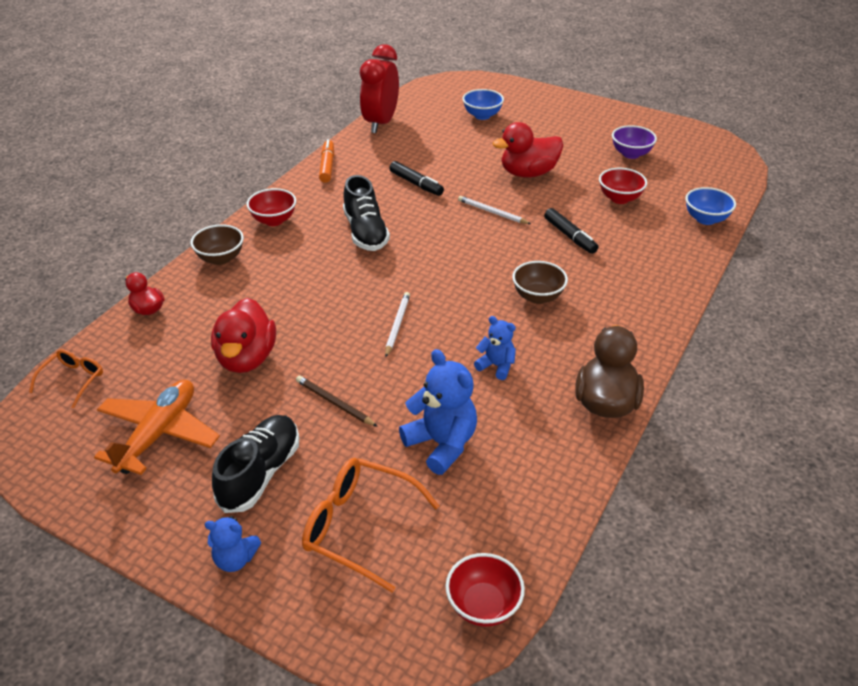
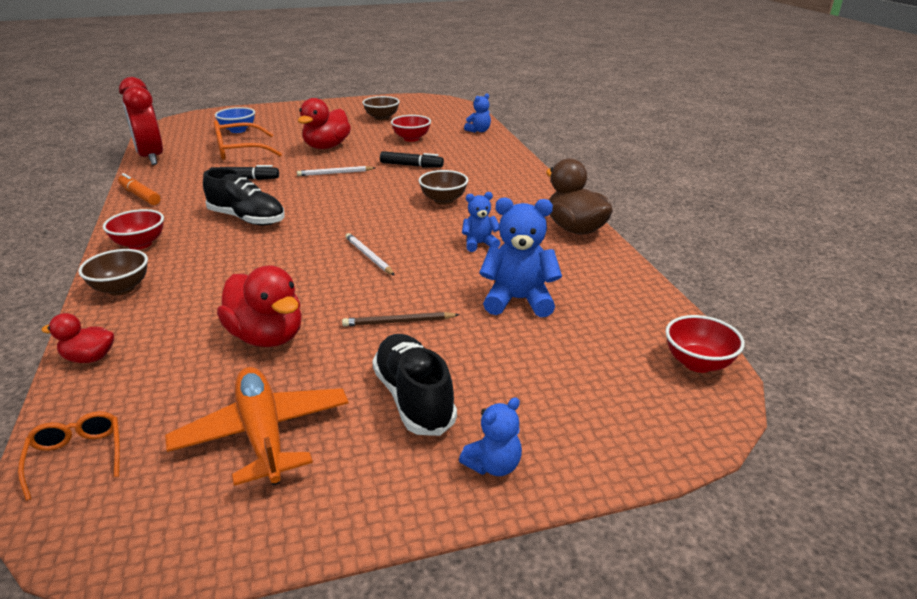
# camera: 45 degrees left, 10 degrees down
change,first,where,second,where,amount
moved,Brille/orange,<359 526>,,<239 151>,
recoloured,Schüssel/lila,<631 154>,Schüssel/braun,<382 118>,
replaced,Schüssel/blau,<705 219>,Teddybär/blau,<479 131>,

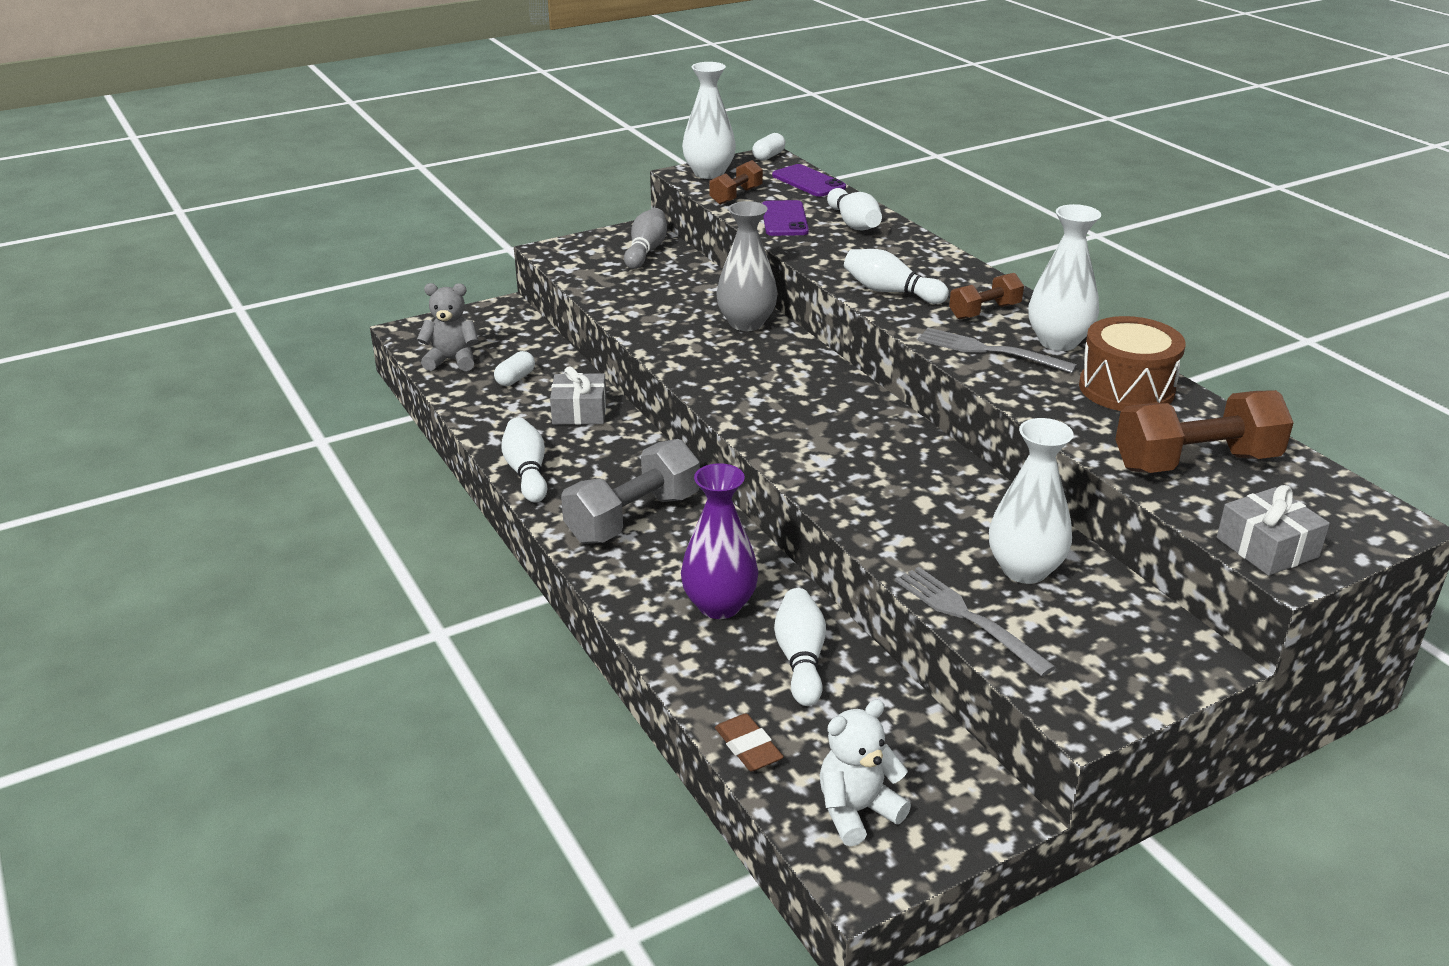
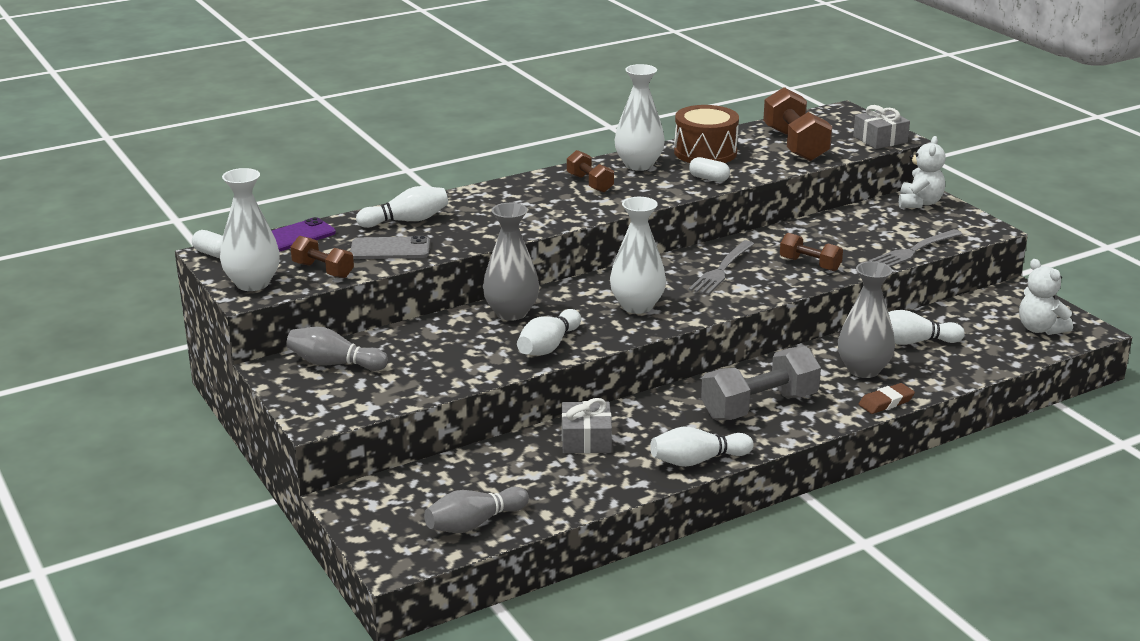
# camera: 90 degrees left, 5 degrees down
change,first,where,second,where,amount
replaced,Teddybär/grau,<452 360>,Bowlingkegel/grau,<474 523>,
moved,Kapsel/weiß,<515 379>,,<708 179>,
turned,Hantel/grau,<633 518>,,<759 406>,75 degrees counterclockwise
recoloured,Vase/lila,<719 605>,Vase/grau,<863 370>,
moved,Radiergummi/braun,<748 747>,,<886 402>,
recoloured,Handy/lila,<784 219>,Handy/grau,<390 249>,
moved,Bowlingkegel/weiß,<890 292>,,<548 346>,
moved,Gabel/grau,<988 351>,,<721 270>,
moved,Vase/weiß,<1024 570>,,<637 306>,
added,,,Hantel/braun,<810 264>,
added,,,Teddybär/weiß,<919 203>,

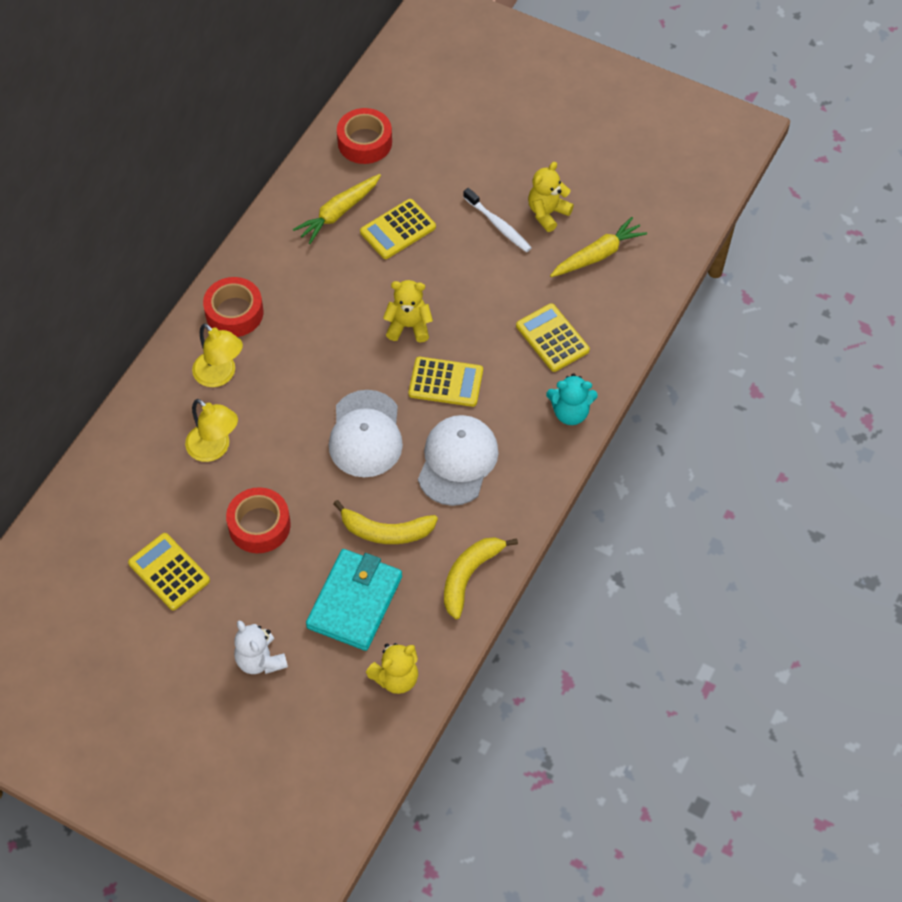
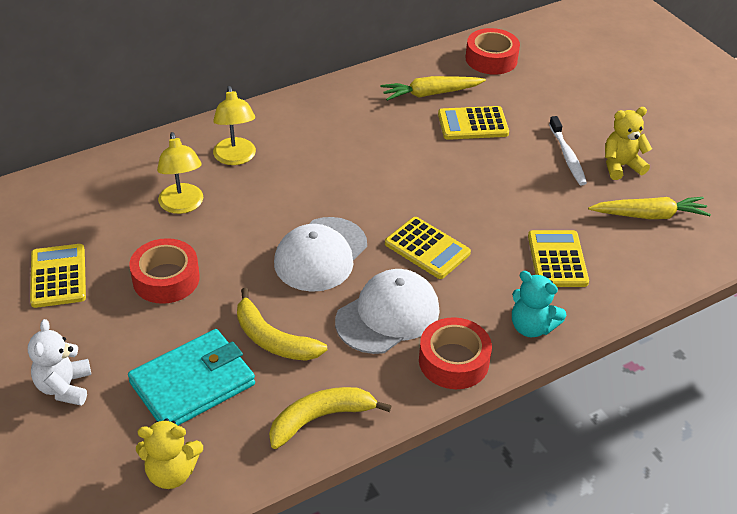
# camera: 30 degrees right, 15 degrees down
change,first,where,second,where,amount
moved,Klebeband/rot,<234 313>,,<453 361>,
removed,Teddybär/gelb,<408 326>,,,

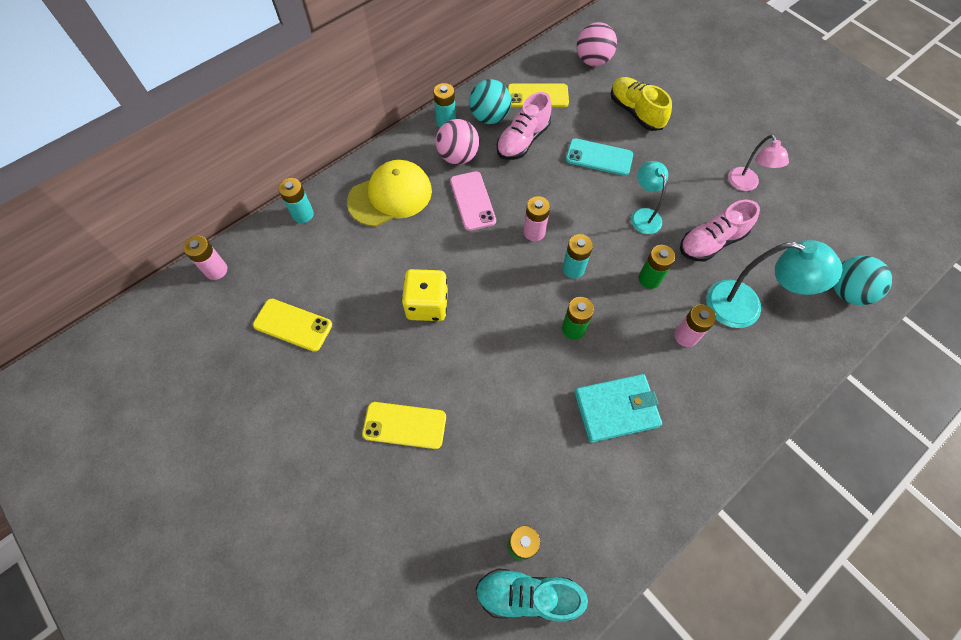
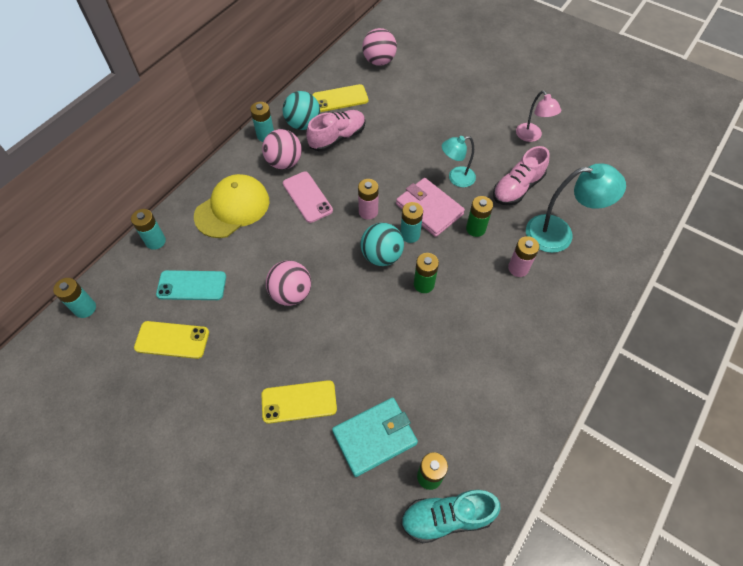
# camera: 15 degrees left, 5 degrees down
change,first,where,second,where,amount
recoloured,Batterie/rosa,<216 270>,Batterie/türkis,<85 308>,
replaced,Spielwürfel/gelb,<427 305>,Ball/rosa,<291 293>,
turned,Schuh/rosa,<523 140>,,<337 138>,150 degrees counterclockwise
moved,Handy/türkis,<599 157>,,<191 285>,
moved,Geldbörse/türkis,<616 409>,,<374 437>,
removed,Schuh/gelb,<635 112>,,,
turned,Lampe/türkis,<643 215>,,<456 178>,75 degrees counterclockwise
moved,Ball/türkis,<847 291>,,<381 256>,
added,,,Geldbörse/rosa,<429 209>,

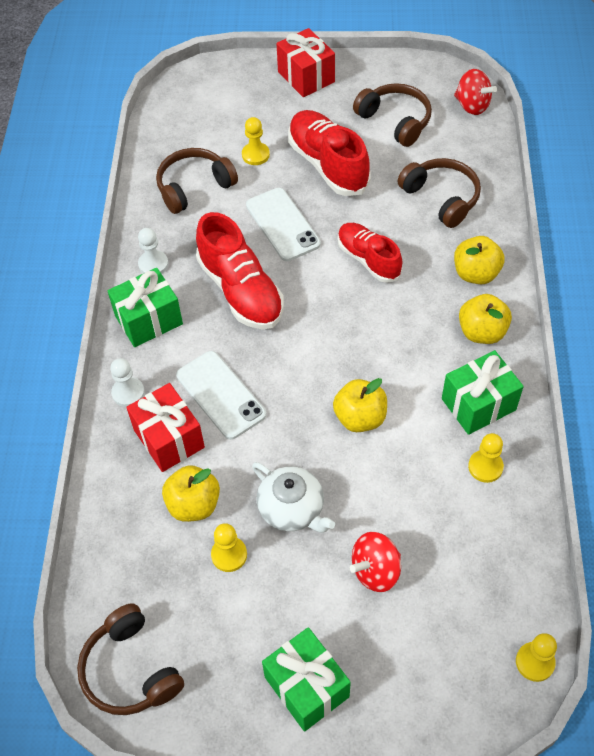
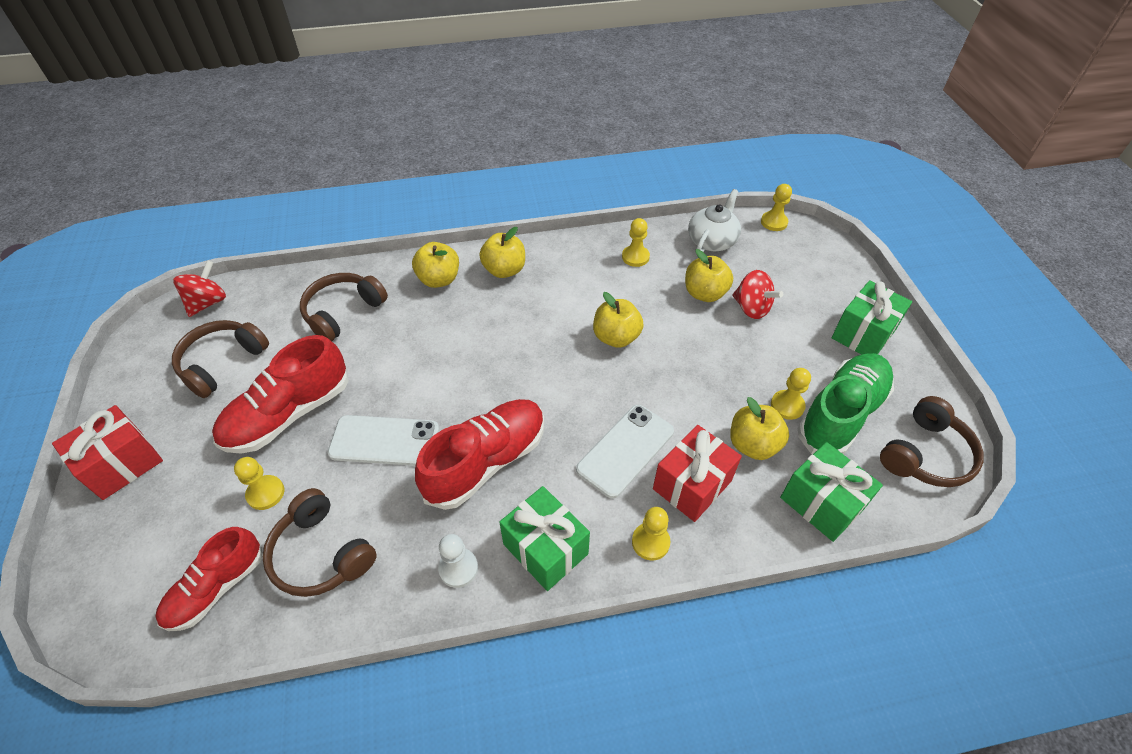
# camera: 105 degrees left, 5 degrees down
change,first,where,second,where,amount
recoloured,Bauer/weiß,<128 393>,Bauer/gelb,<650 542>,
turned,Handy/weiß,<282 224>,,<384 441>,45 degrees clockwise
moved,Teekanne/weiß,<292 509>,,<712 240>,
moved,Schuh/rot,<368 259>,,<217 588>,
moved,Geschenk/grün,<478 404>,,<821 503>,
added,,,Apfel/gelb,<704 293>,
added,,,Schuh/grün,<841 414>,

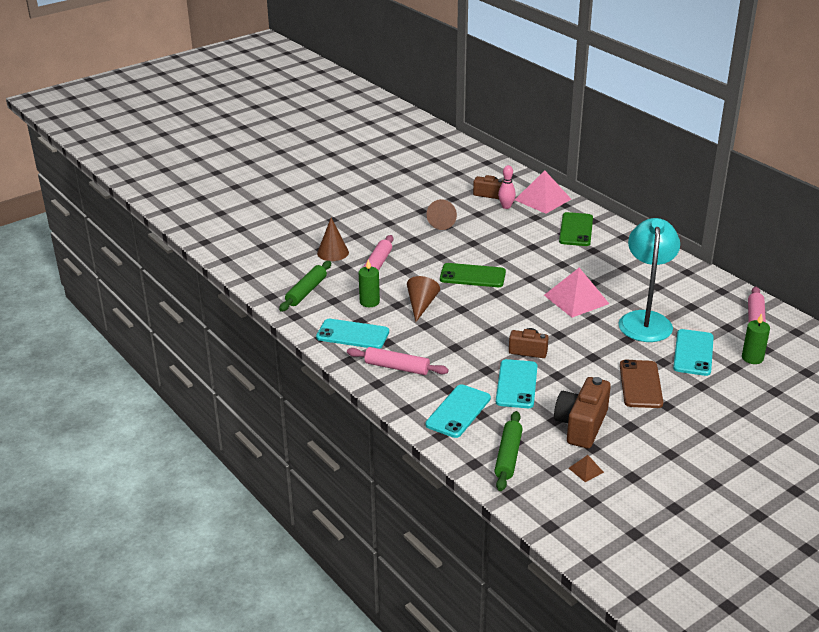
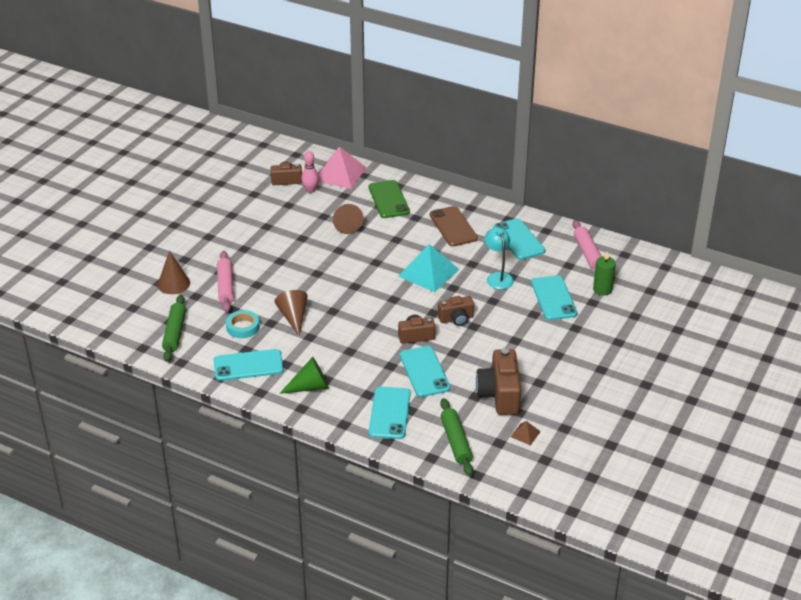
# camera: 25 degrees left, 5 degrees up
change,first,where,second,where,amount
replaced,Nudelholz/rosa,<397 367>,Kegel/grün,<310 387>,
replaced,Kerze/grün,<369 302>,Klebeband/türkis,<243 327>,
moved,Kegel/braun,<443 222>,,<346 224>,
removed,Handy/grün,<472 276>,,,
recoloured,Pyramide/rosa,<576 299>,Pyramide/türkis,<428 272>,
resized,Lampe/türkis,<645 320>,,<498 277>,x0.55
moved,Handy/braun,<640 384>,,<453 227>,
added,,,Kamera/braun,<456 319>,
added,,,Handy/türkis,<518 239>,

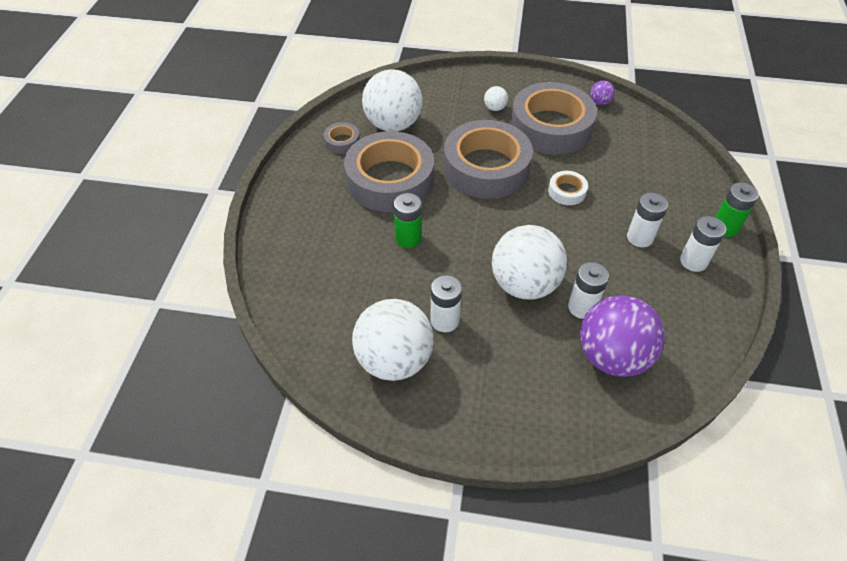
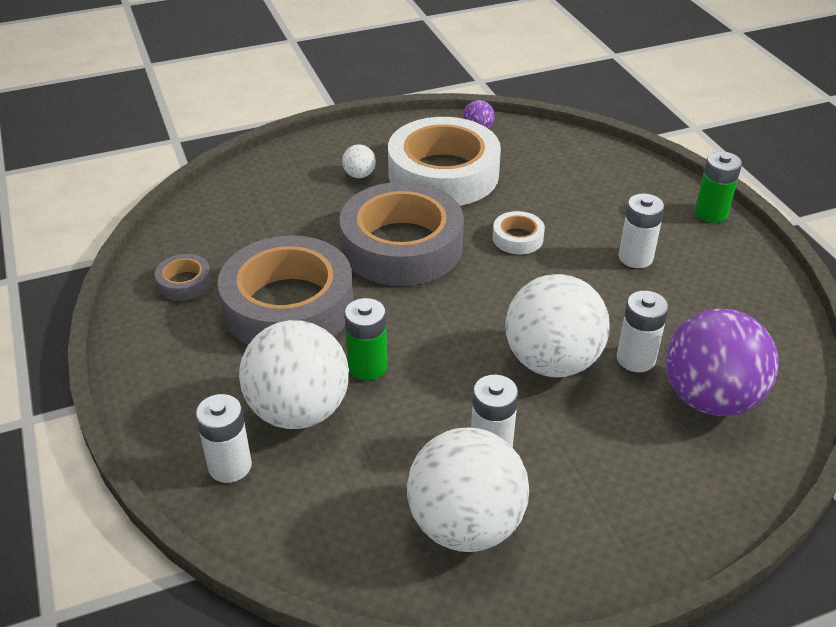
# camera: 30 degrees left, 10 degrees down
change,first,where,second,where,amount
moved,Ball/weiß,<393 124>,,<299 410>,
recoloured,Klebeband/grau,<551 127>,Klebeband/weiß,<443 174>,
moved,Batterie/weiß,<693 261>,,<230 466>,

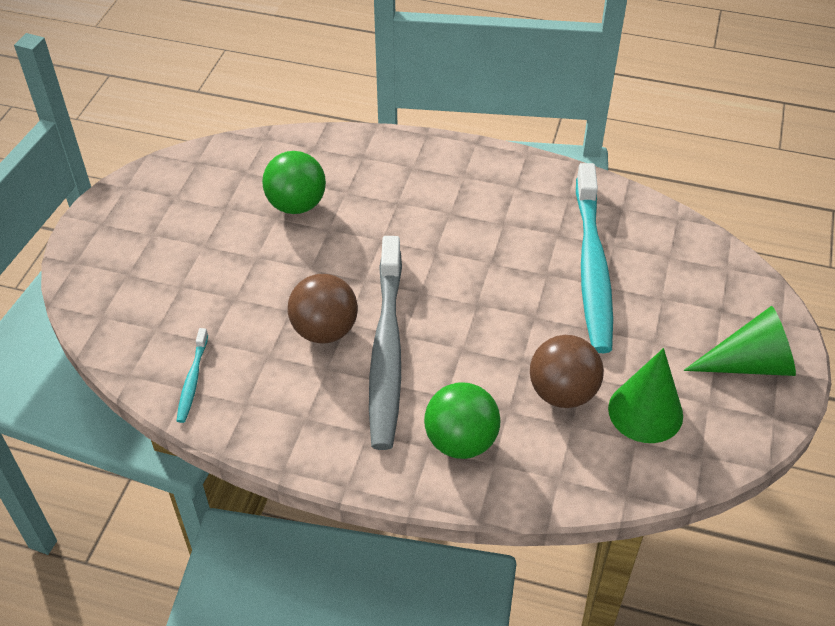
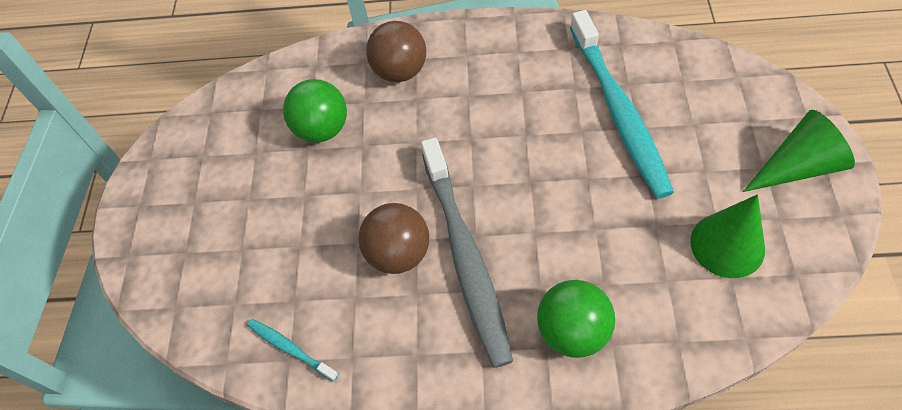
# camera: 10 degrees left, 10 degrees up
change,first,where,second,where,amount
turned,Zahnbürste/türkis,<192 380>,,<290 348>,135 degrees clockwise
moved,Ball/braun,<562 393>,,<400 71>,

